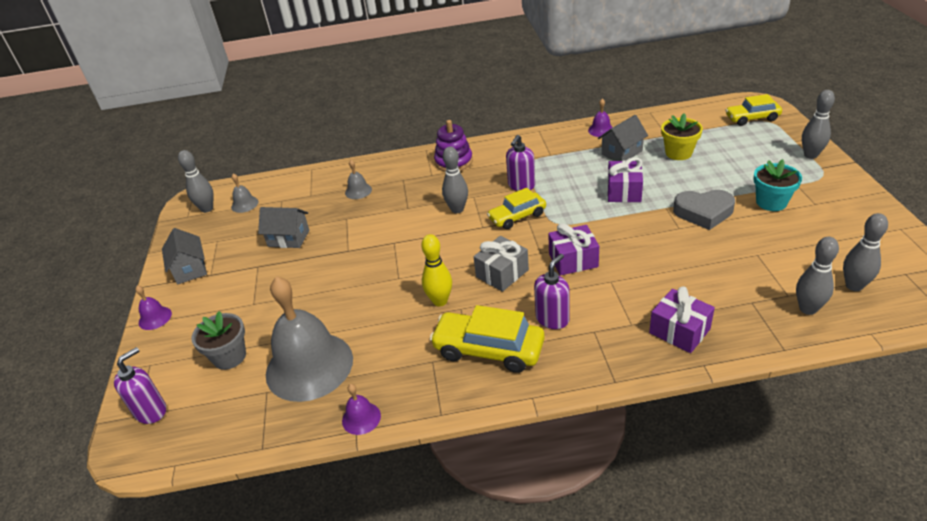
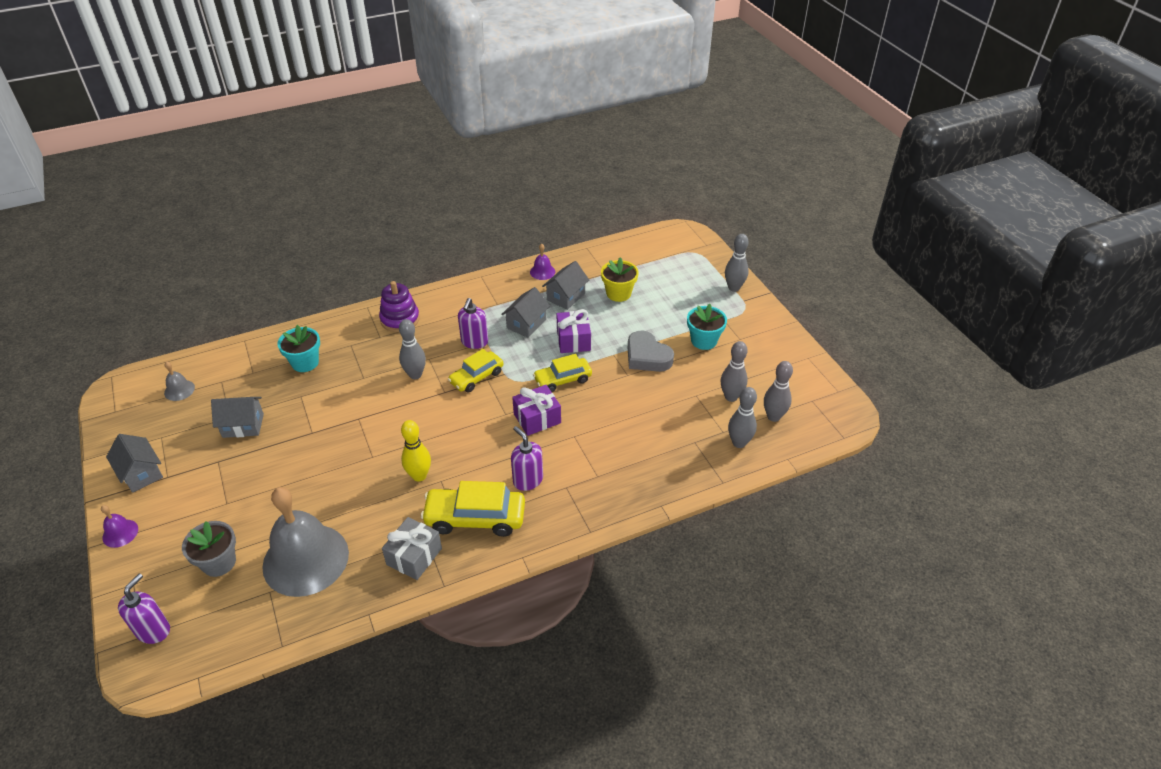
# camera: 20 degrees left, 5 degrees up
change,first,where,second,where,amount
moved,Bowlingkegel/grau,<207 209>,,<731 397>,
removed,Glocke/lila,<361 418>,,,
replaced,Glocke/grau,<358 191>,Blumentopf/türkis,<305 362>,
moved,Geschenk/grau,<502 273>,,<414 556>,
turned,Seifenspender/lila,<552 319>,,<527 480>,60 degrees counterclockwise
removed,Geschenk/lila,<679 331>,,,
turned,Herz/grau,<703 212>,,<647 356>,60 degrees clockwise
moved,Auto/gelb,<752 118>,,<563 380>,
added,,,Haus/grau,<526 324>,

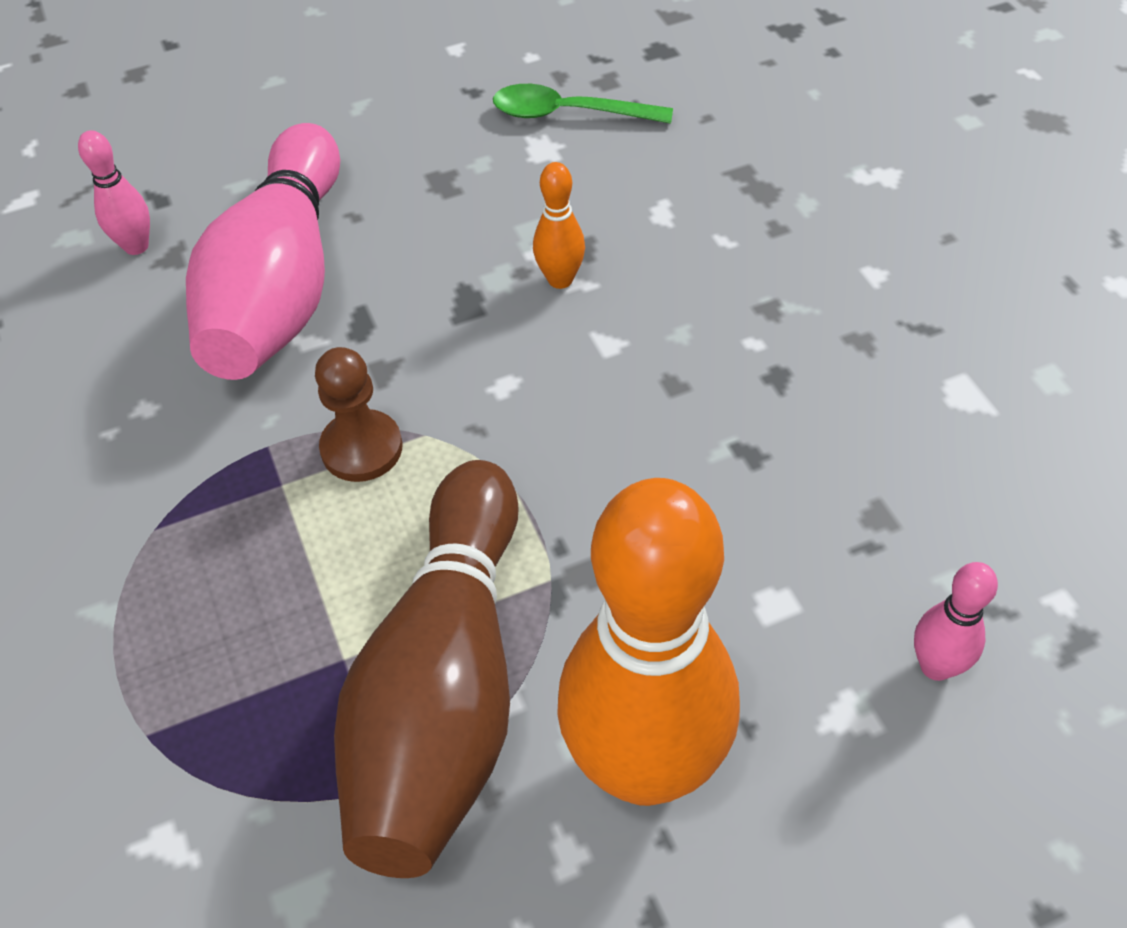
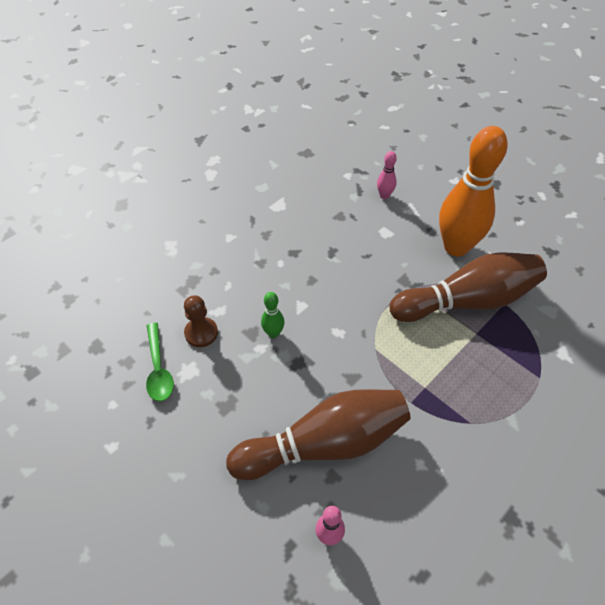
# camera: 115 degrees left, 0 degrees up
change,first,where,second,where,amount
recoloured,Bowlingkegel/rosa,<282 286>,Bowlingkegel/braun,<325 443>,
moved,Bauer/braun,<361 448>,,<201 333>,
recoloured,Bowlingkegel/orange,<560 279>,Bowlingkegel/grün,<273 333>,

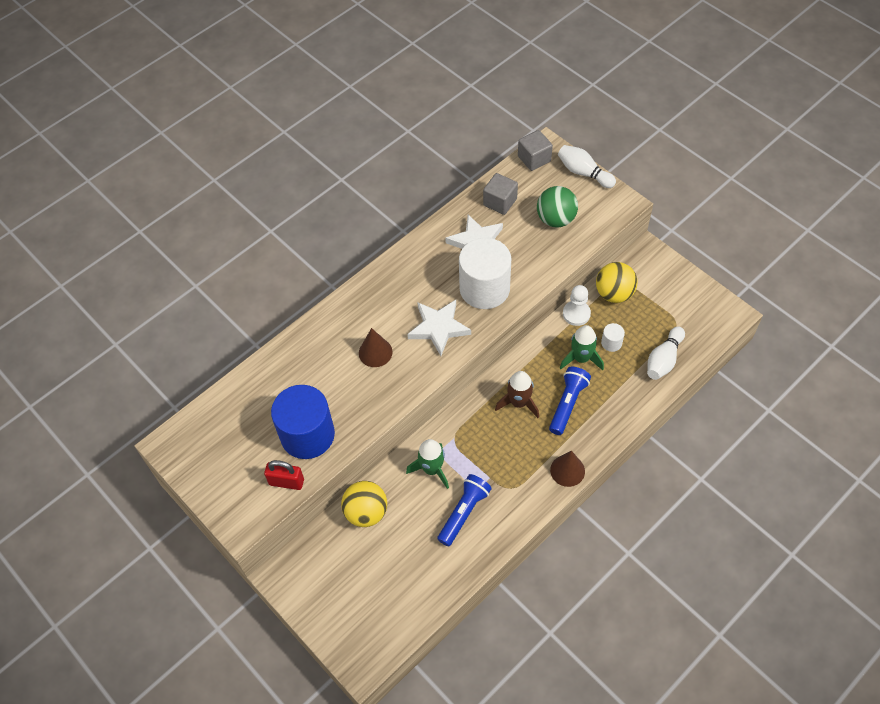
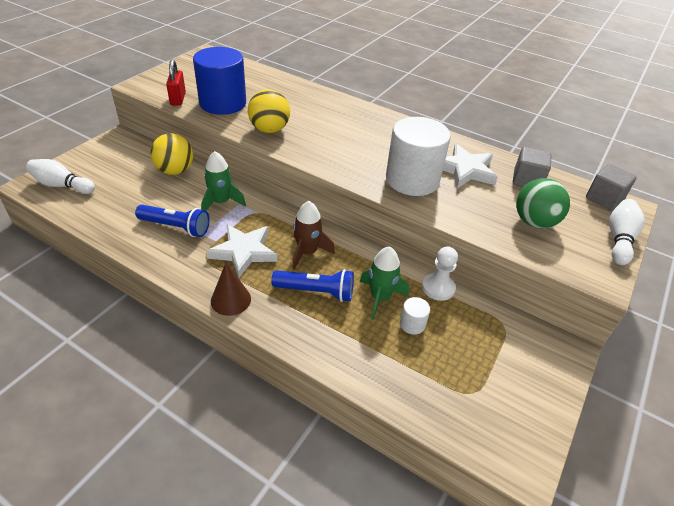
# camera: 70 degrees right, 15 degrees down
change,first,where,second,where,amount
removed,Kegel/braun,<375 352>,,,
moved,Stern/weiß,<438 328>,,<243 252>,
moved,Ball/gelb,<614 293>,,<269 130>,
moved,Bowlingkegel/weiß,<663 360>,,<62 185>,

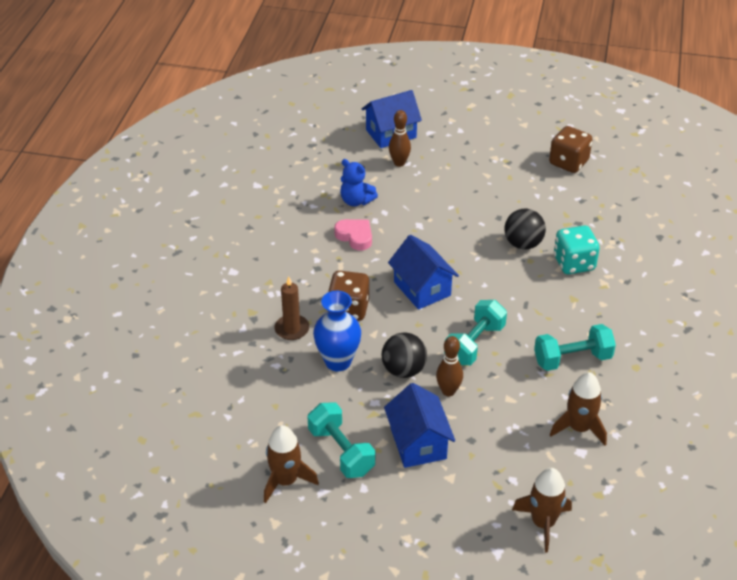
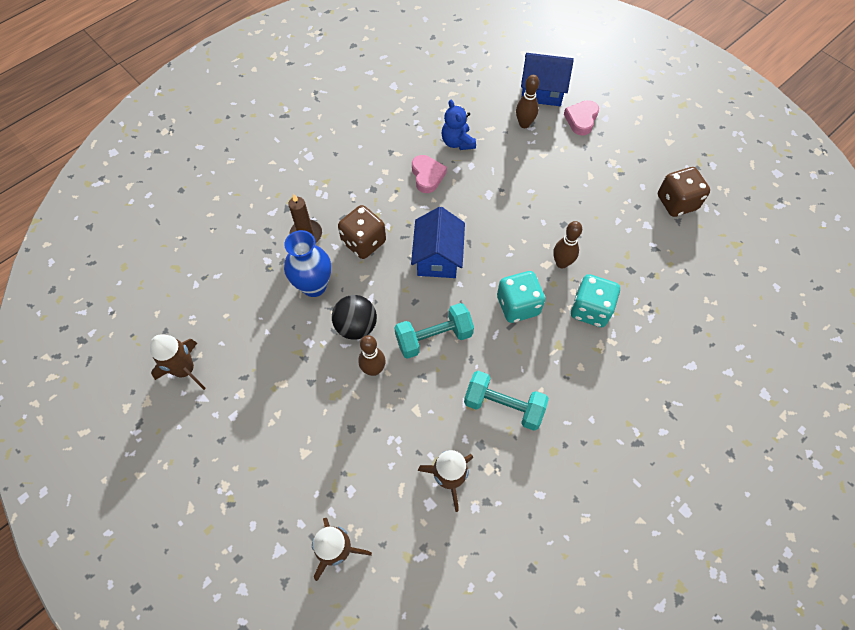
# camera: 35 degrees right, 20 degrees up
change,first,where,second,where,amount
removed,Hantel/türkis,<341 451>,,,
removed,Haus/blau,<418 443>,,,
replaced,Ball/schwarz,<523 244>,Bowlingkegel/braun,<561 263>,
added,,,Spielwürfel/türkis,<518 305>,
added,,,Herz/rosa,<581 120>,

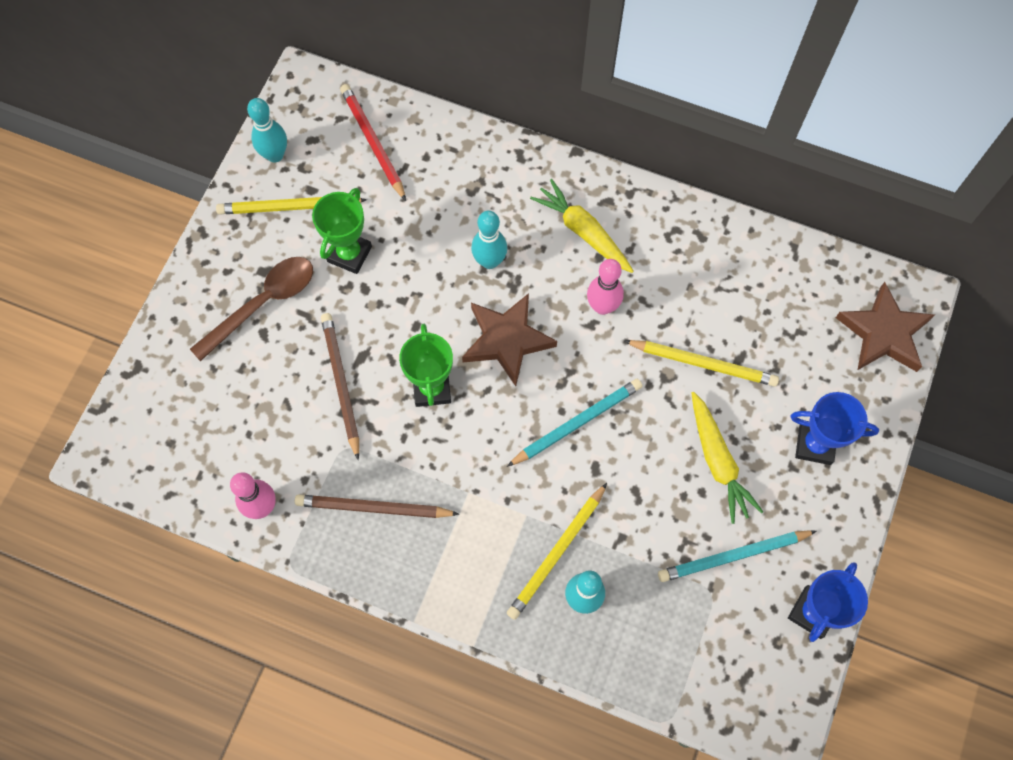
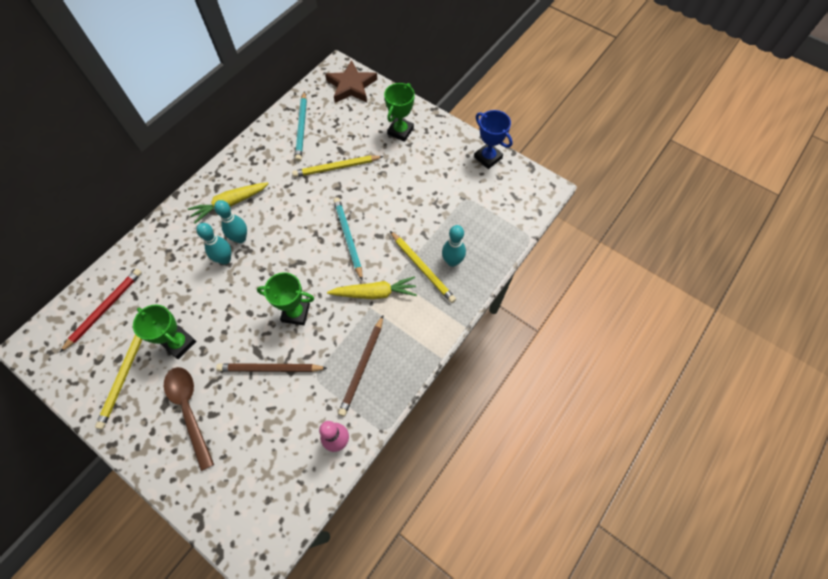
# camera: 75 degrees left, 5 degrees down
change,first,where,second,where,amount
moved,Bowlingkegel/türkis,<275 155>,,<240 238>,
turned,Bleistift/rot,<373 143>,,<104 309>,135 degrees clockwise
removed,Stern/braun,<507 340>,,,
removed,Bowlingkegel/rosa,<602 306>,,,
turned,Bleistift/gelb,<702 364>,,<336 167>,135 degrees counterclockwise
moved,Bleistift/türkis,<733 556>,,<301 128>,
moved,Karotte/gelb,<718 461>,,<374 293>,
recoloured,Pokal/blau,<815 445>,Pokal/grün,<400 131>,

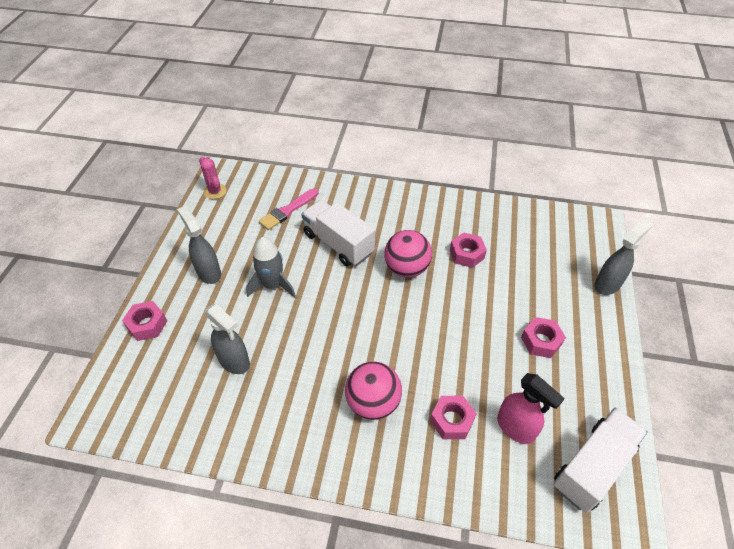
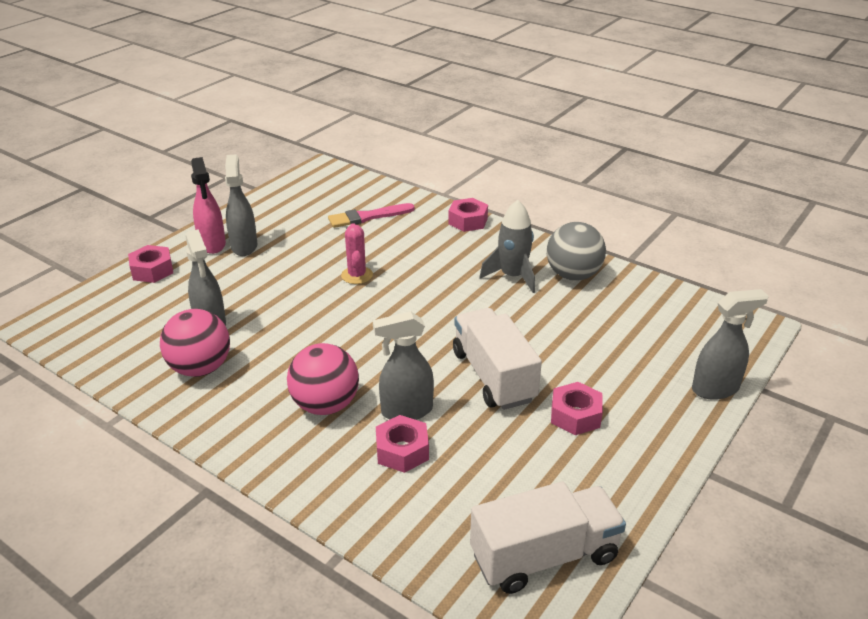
# camera: 25 degrees right, 15 degrees down
change,first,where,second,where,amount
moved,Kaktus/rosa,<215 191>,,<357 275>,
moved,Rakete/grau,<272 285>,,<512 276>,
moved,Lastwagen/weiß,<338 243>,,<493 376>,
moved,Ball/rosa,<406 268>,,<200 368>,
moved,Sechskantmutter/rosa,<467 254>,,<468 221>,
moved,Sprühflasche/rosa,<516 428>,,<212 244>,
added,,,Sprühflasche/grau,<406 411>,
added,,,Ball/grau,<573 275>,

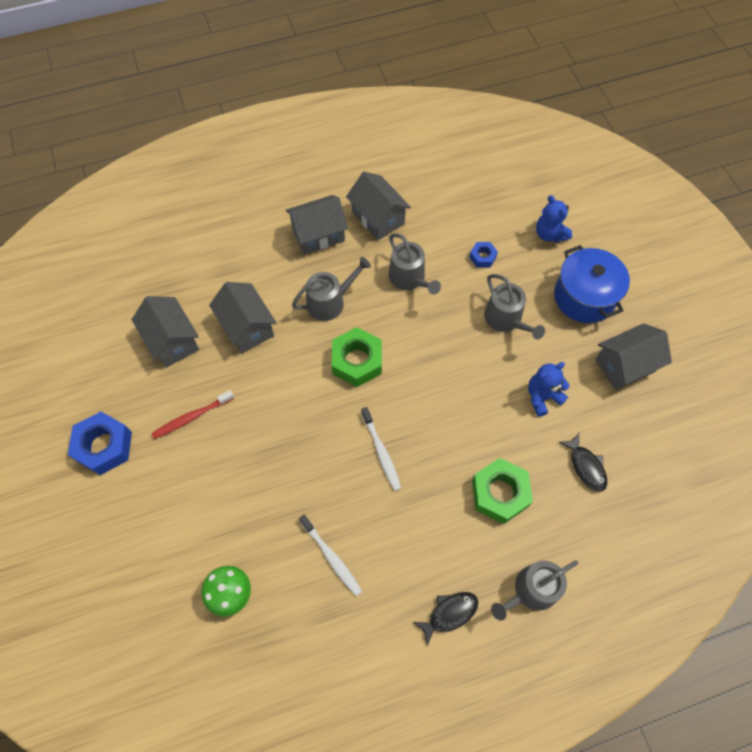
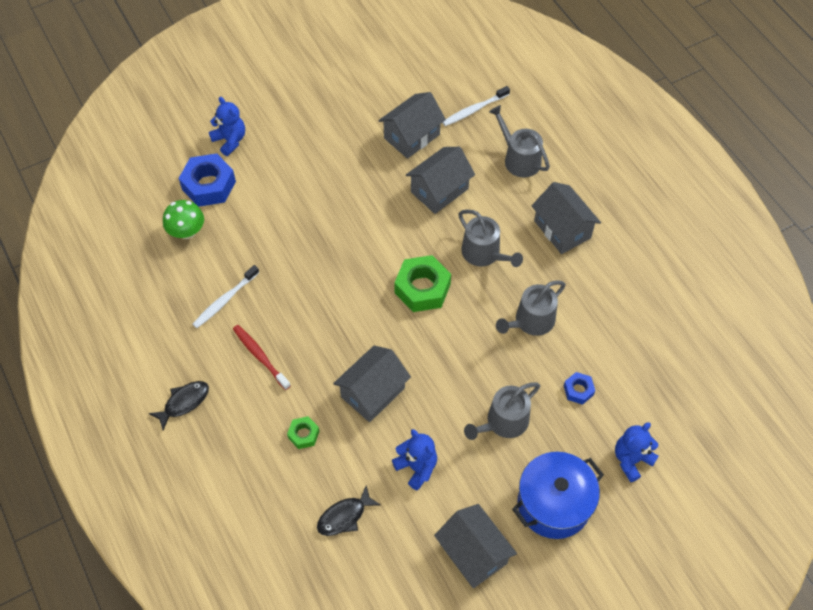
# camera: 80 degrees right, 5 degrees down
change,first,where,second,where,amount
moved,Sechskantmutter/blau,<104 446>,,<209 185>,
moved,Zahnbürste/rot,<191 417>,,<260 356>,
moved,Haus/grau,<378 218>,,<373 392>,
moved,Zahnbürste/weiß,<381 452>,,<474 110>,
turned,Fisch/schwarz,<449 614>,,<184 403>,90 degrees counterclockwise
resized,Sechskantmutter/grün,<499 493>,,<303 434>,x0.52
moved,Gießkanne/grau,<531 590>,,<519 159>,
added,,,Teddybär/blau,<230 140>,

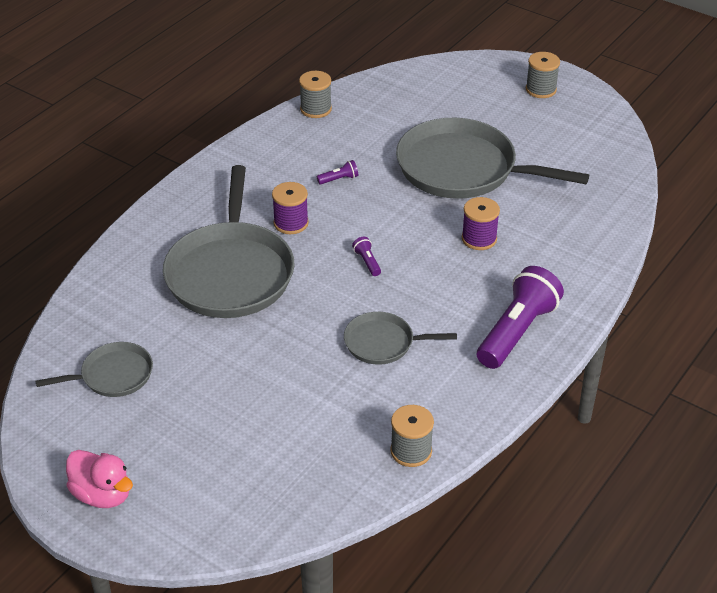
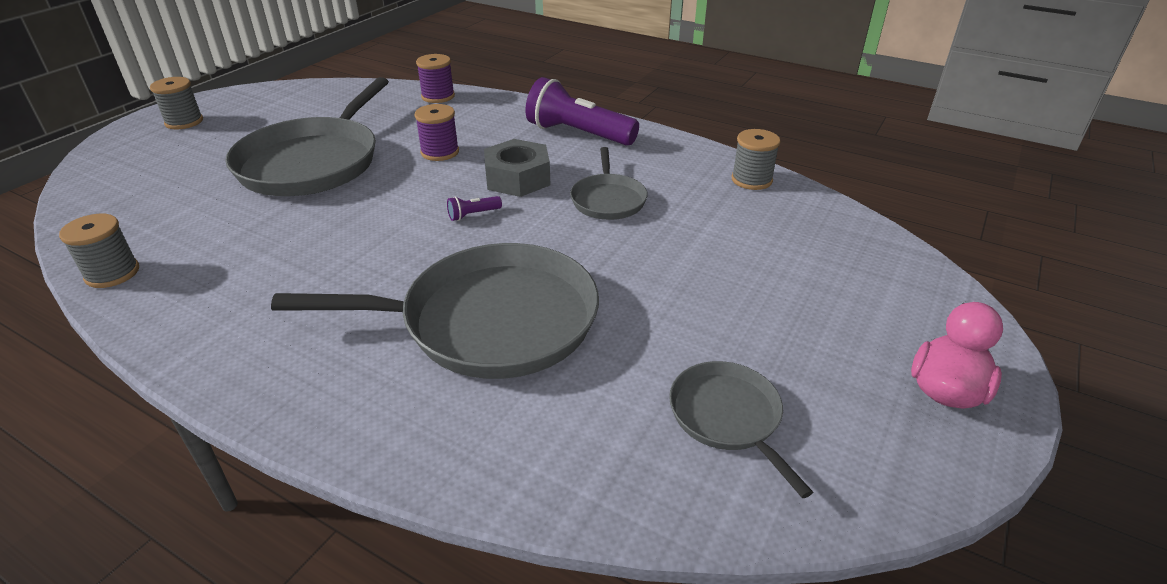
# camera: 95 degrees left, 5 degrees down
change,first,where,second,where,amount
moved,Garnrolle/lila,<291 223>,,<438 96>,
removed,Taschenlampe/lila,<339 179>,,,
added,,,Sechskantmutter/grau,<517 178>,

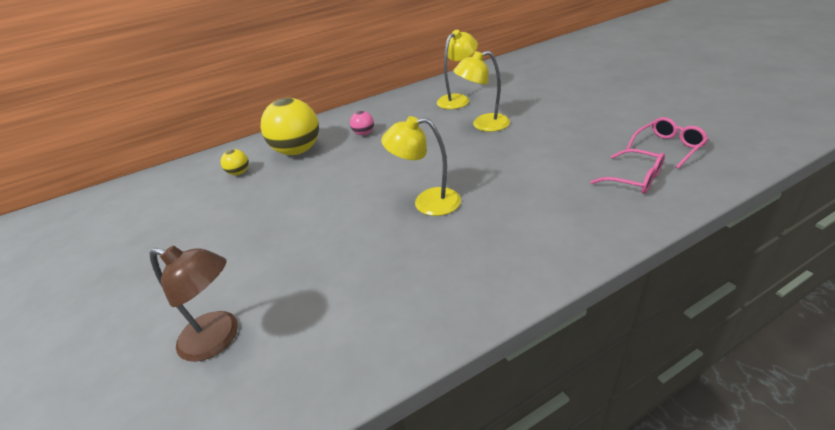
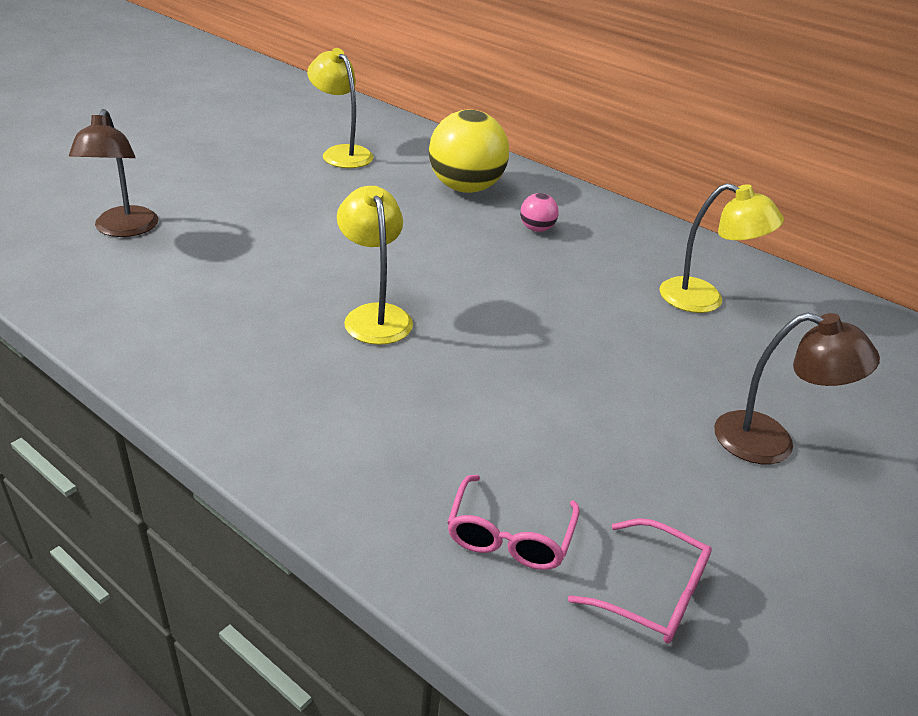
# camera: 60 degrees right, 0 degrees up
change,first,where,second,where,amount
removed,Ball/gelb,<239 173>,,,
moved,Lampe/gelb,<483 125>,,<341 153>,
added,,,Lampe/braun,<771 442>,

